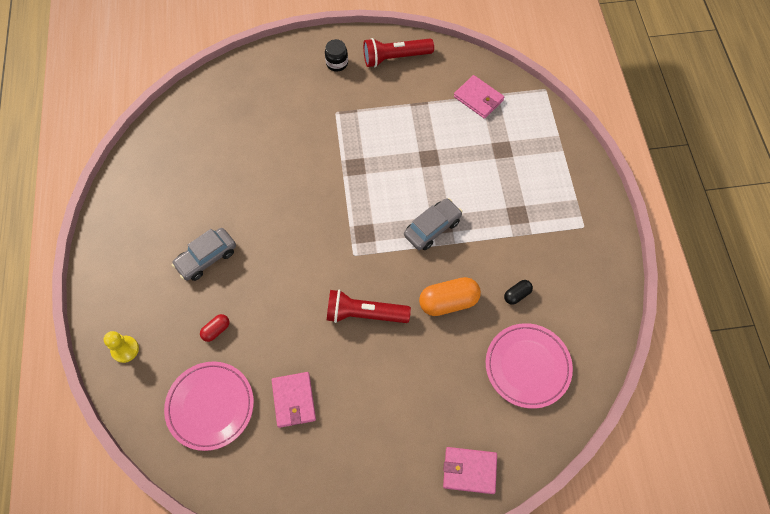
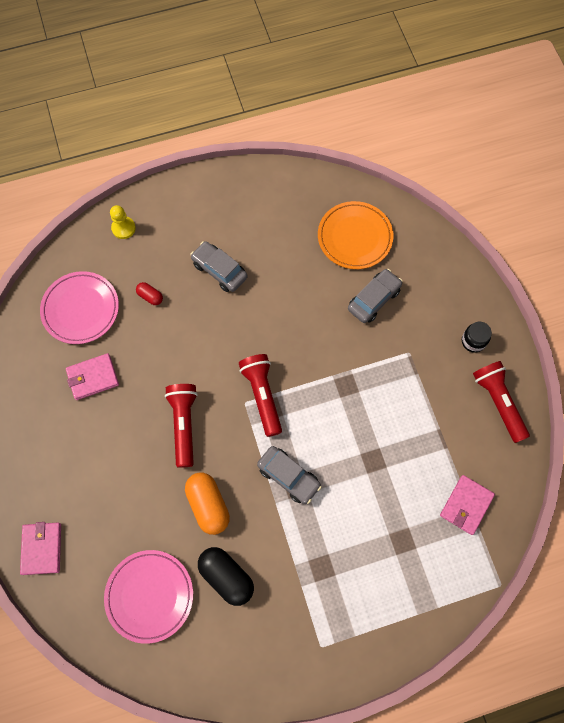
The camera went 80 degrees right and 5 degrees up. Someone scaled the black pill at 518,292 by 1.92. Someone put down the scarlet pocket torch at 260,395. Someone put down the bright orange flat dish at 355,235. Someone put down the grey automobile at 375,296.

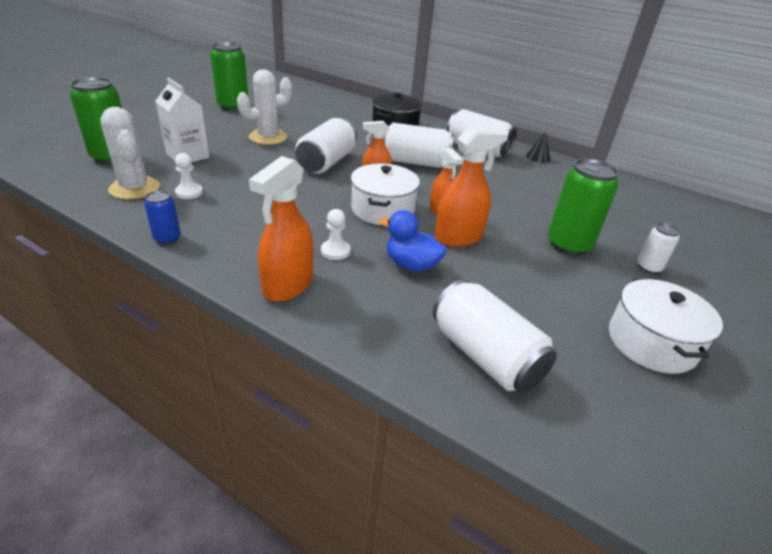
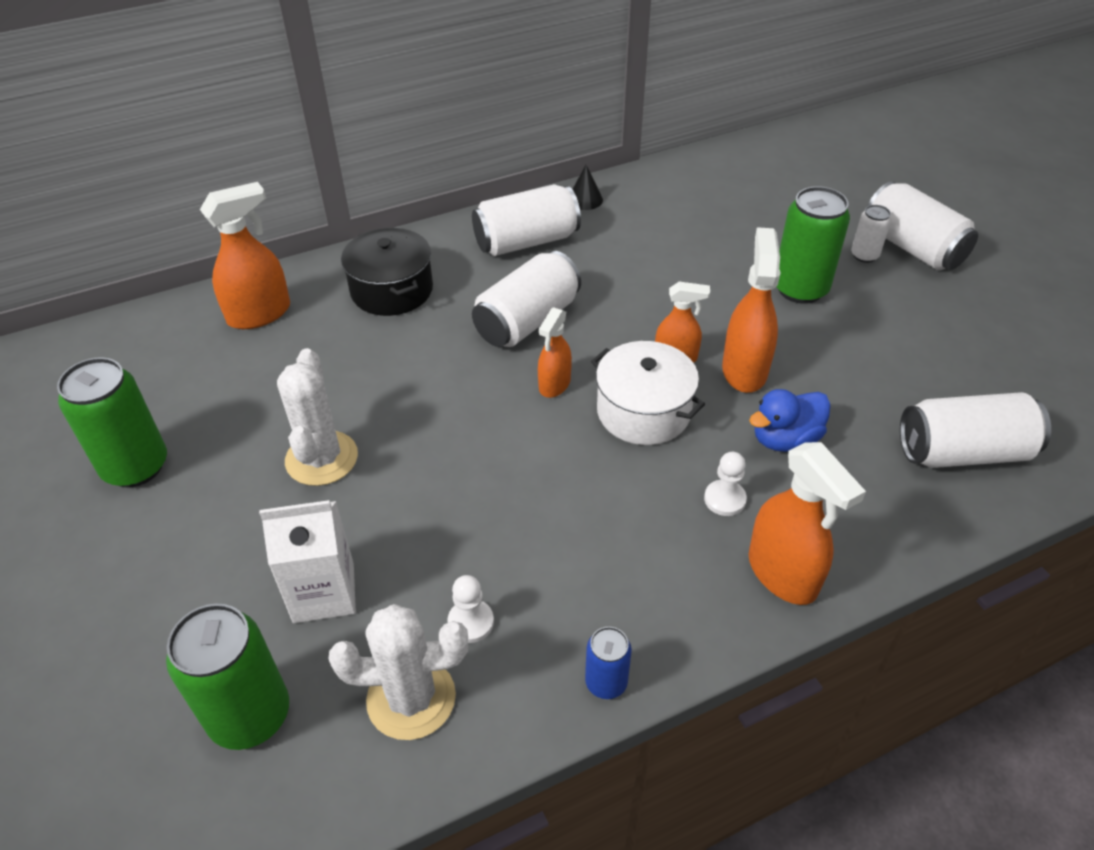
The camera went 55 degrees left and 10 degrees up. Someone put down the bright orange spray cleaner at 245,255. Someone carried the snow-white can from 326,146 to 922,225. Someone took away the snow-white pot at 666,326.

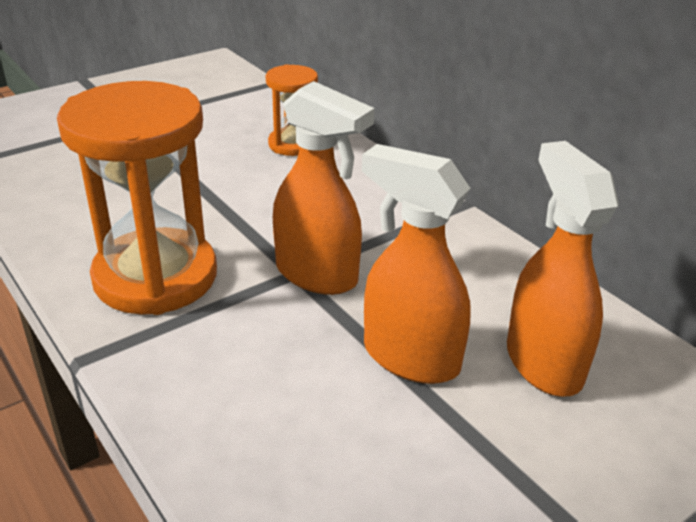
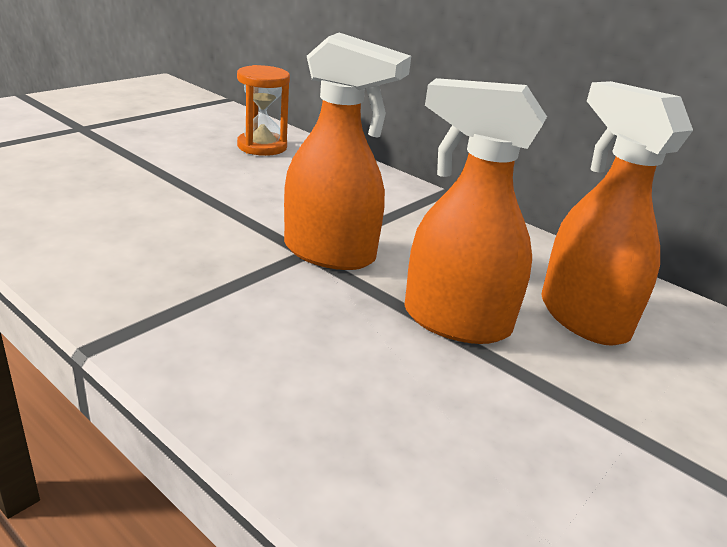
The camera went 15 degrees left and 5 degrees down. Someone took away the bright orange sandglass at 137,198.

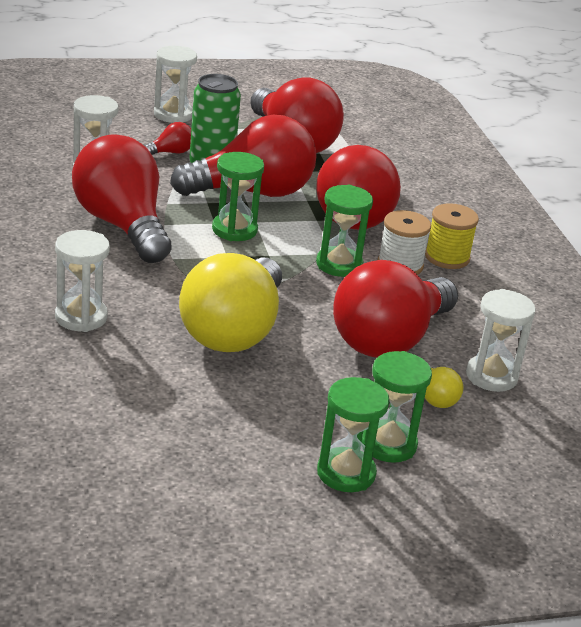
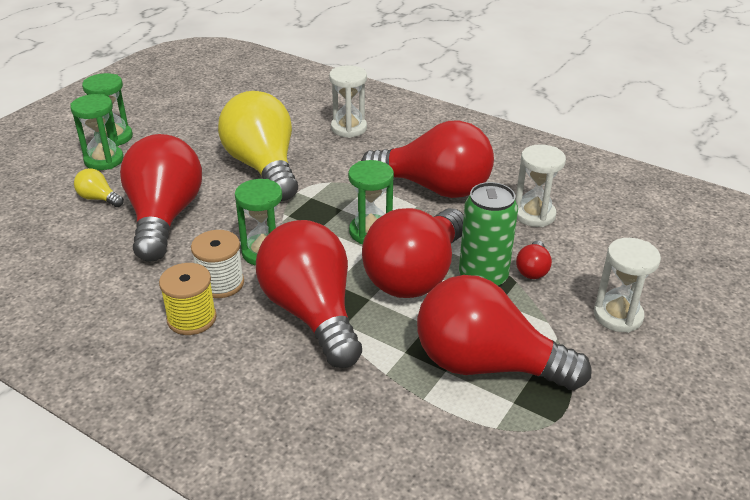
The camera went 140 degrees right and 5 degrees up. Someone took away the snow-white sandglass at 501,340.

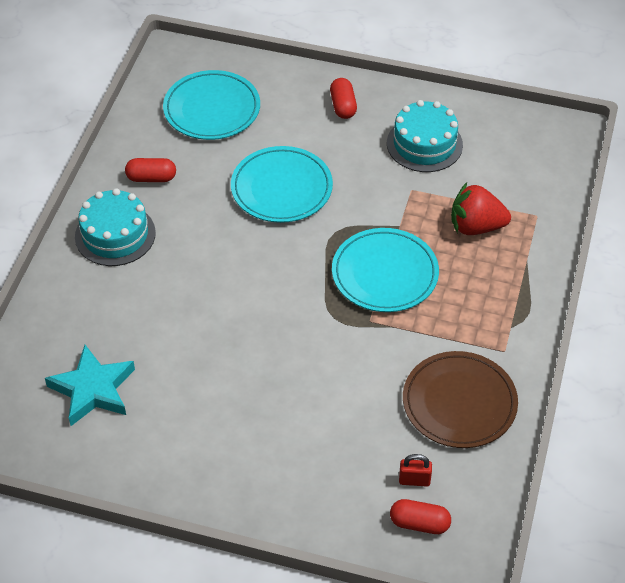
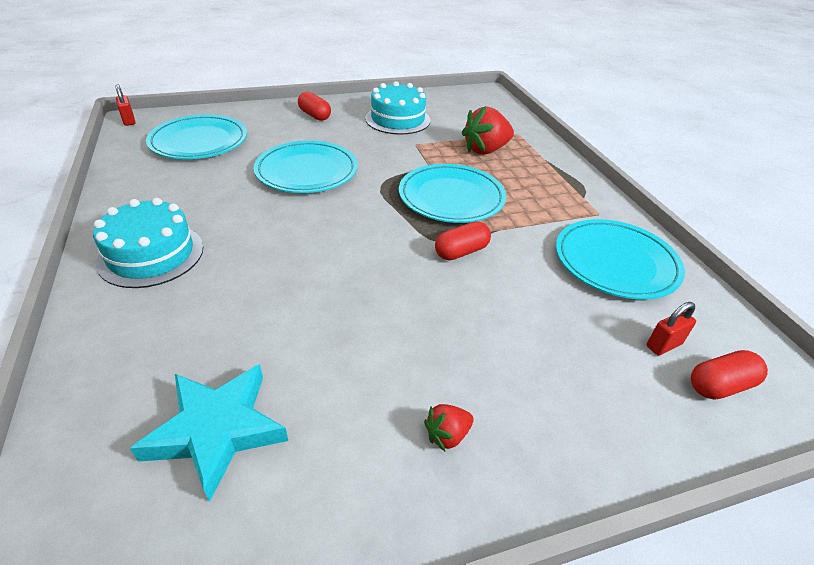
The camera went 35 degrees left and 10 degrees down. Someone put down the scarlet padlock at 125,105. Someone put down the scarlet berry at 449,427. Someone carried the scarlet pill from 150,170 to 463,240. Someone repainted the russet flat dish at 460,399, which became the aqua flat dish at 620,259.

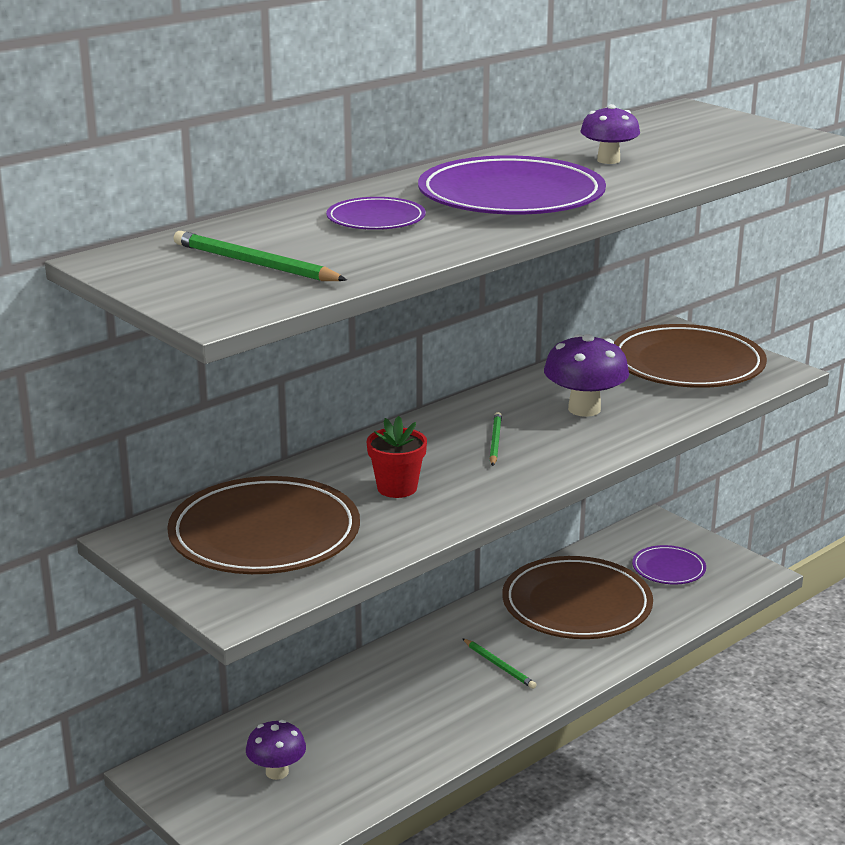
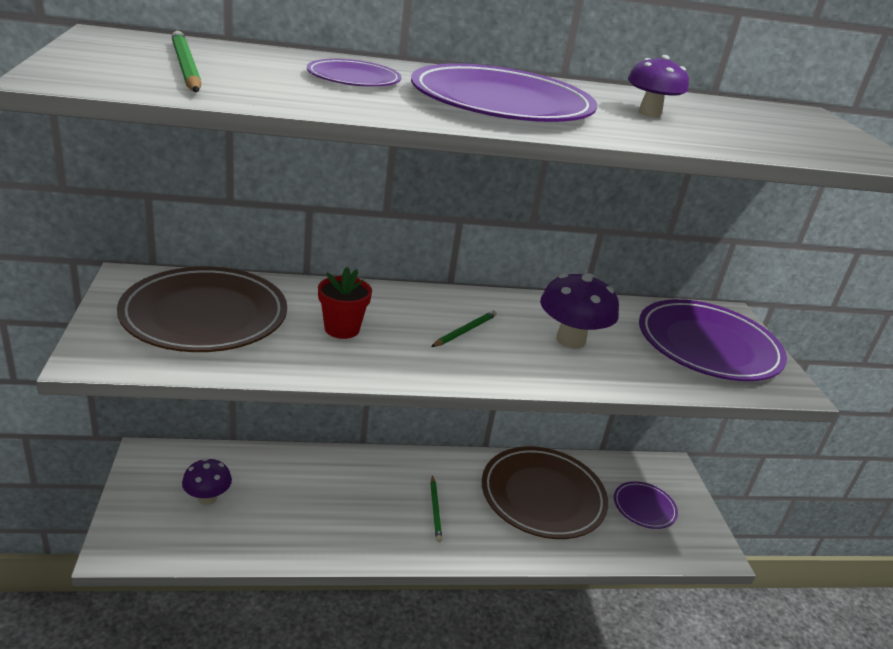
The camera went 30 degrees right and 5 degrees up. Someone repainted the russet flat dish at 690,356, which became the royal purple flat dish at 713,340.

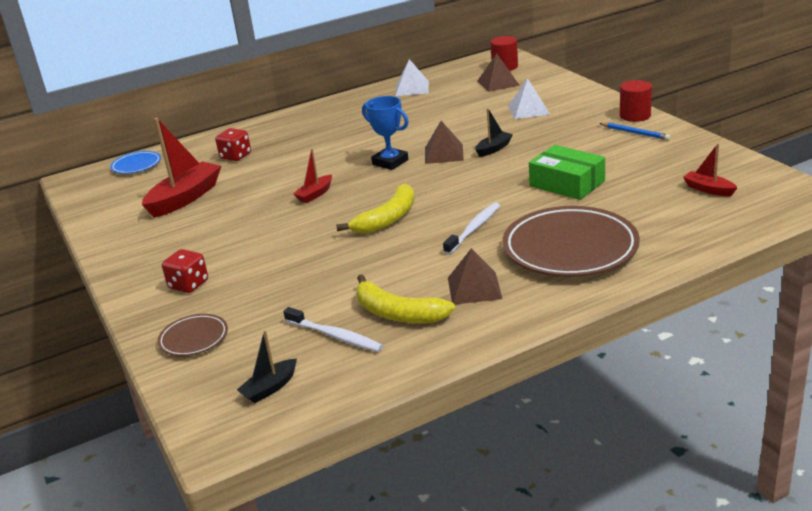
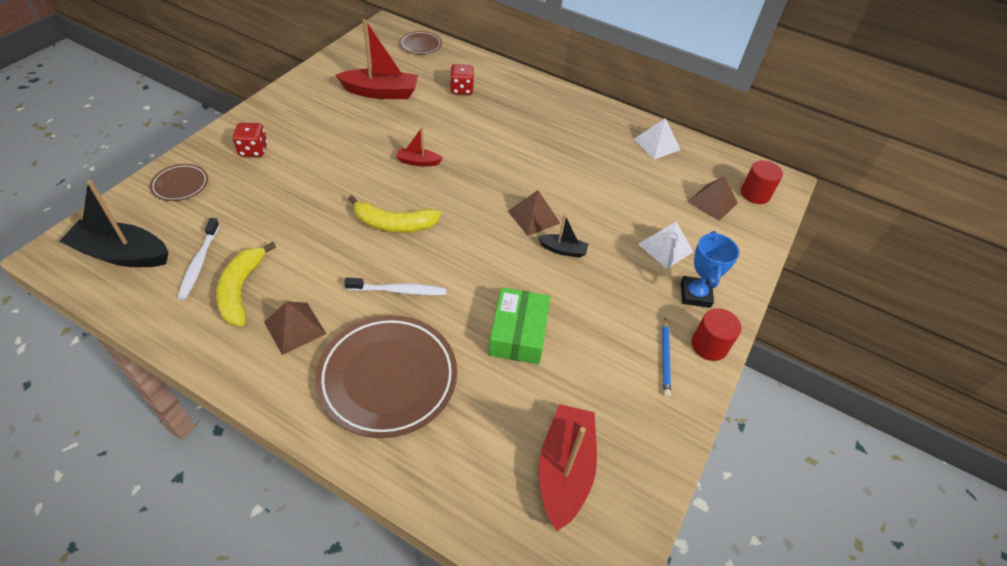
The camera went 50 degrees right and 20 degrees up. Someone scaled the black sailboat at 267,366 by 1.94. Someone repainted the blue flat dish at 135,162, which became the russet flat dish at 421,42. Someone scaled the scarlet sailboat at 710,169 by 1.94. Someone carried the blue trophy from 385,133 to 710,269.

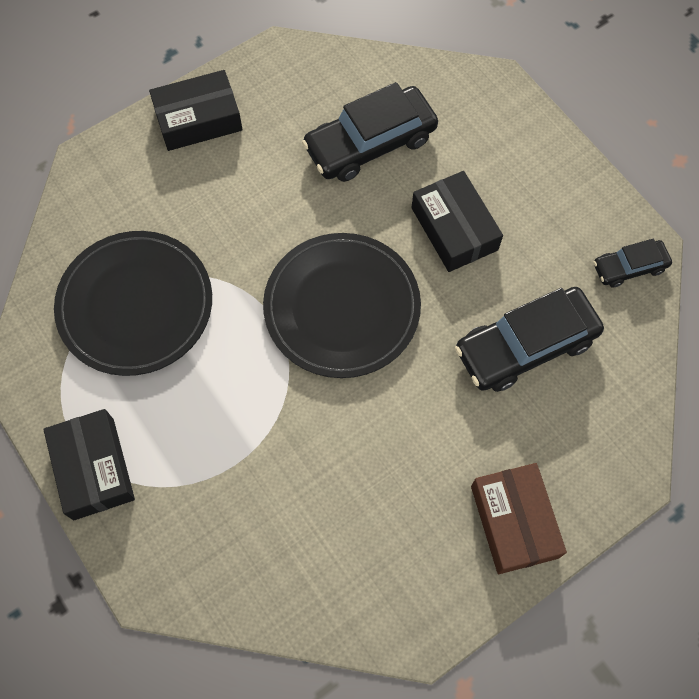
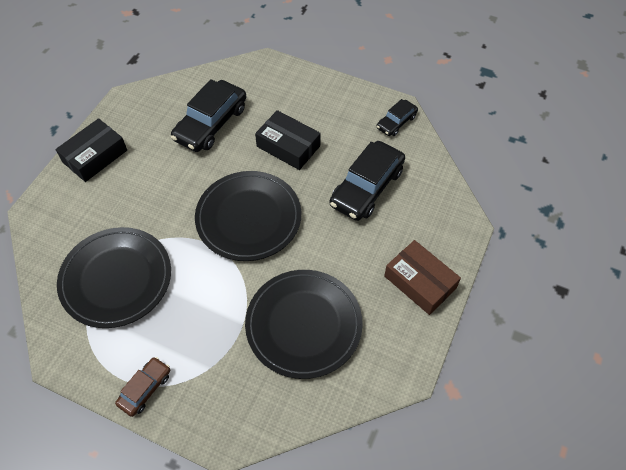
The camera went 30 degrees left and 10 degrees down. Someone swapped the black parcel at 89,464 for the russet automobile at 142,387. Someone put down the black flat dish at 304,324.

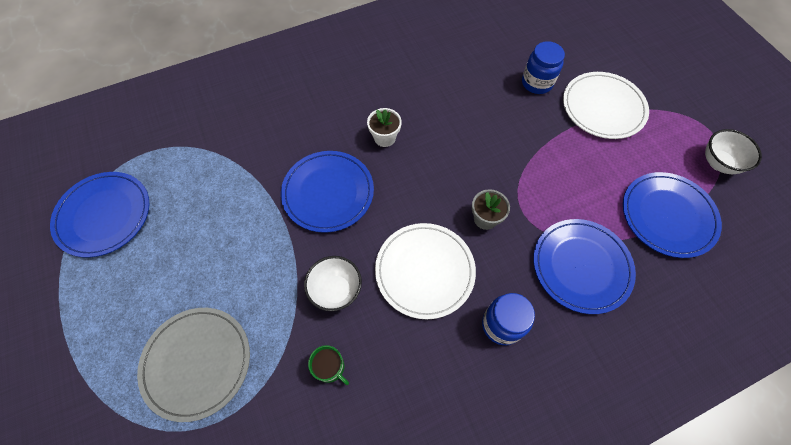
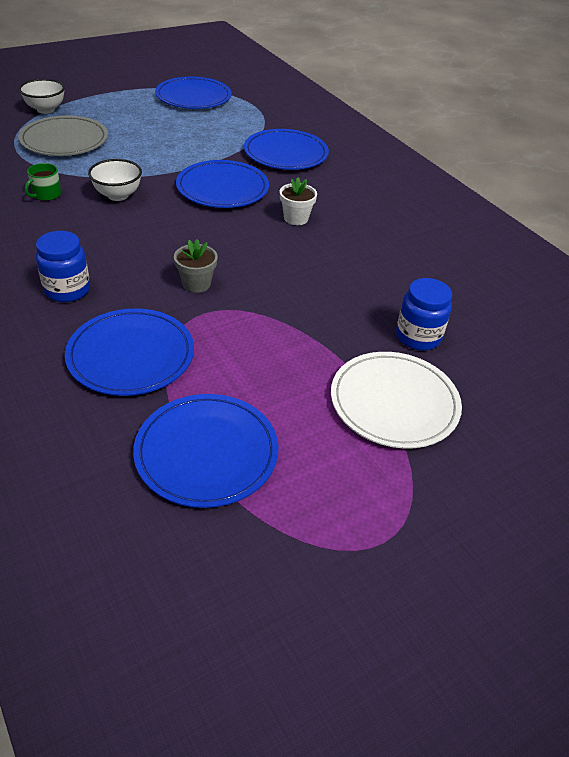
The camera went 80 degrees right and 20 degrees down. Someone carried the snow-white deep dish from 733,151 to 42,96. Someone put down the blue flat dish at 286,149. Someone took away the snow-white flat dish at 425,271.

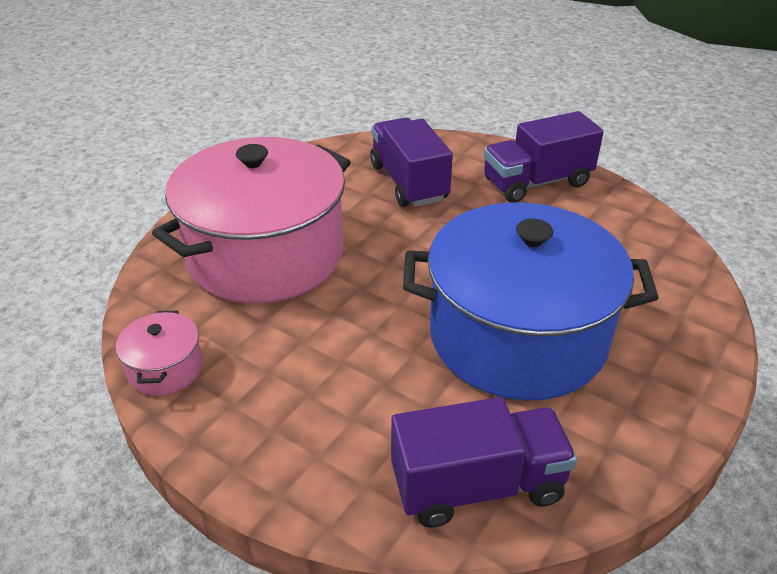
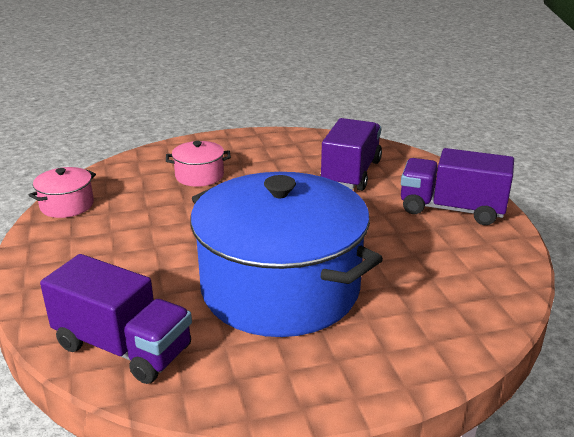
The camera went 40 degrees right and 10 degrees down. Someone scaled the rosy pot at 251,220 by 0.40.

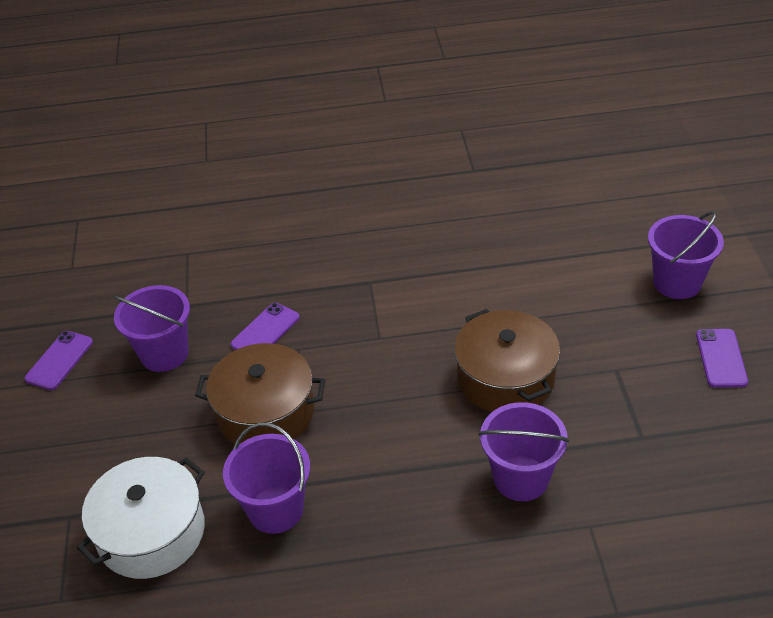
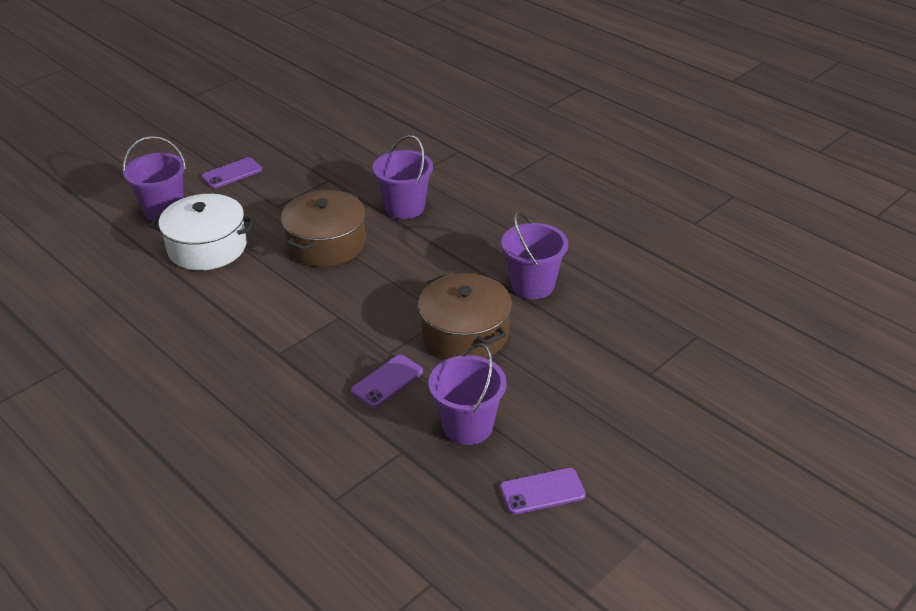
The camera went 130 degrees left and 5 degrees down. Someone carried the snow-white pot from 141,518 to 202,232. Someone rotated the royal purple mobile phone at 265,326 by 45 degrees counterclockwise.

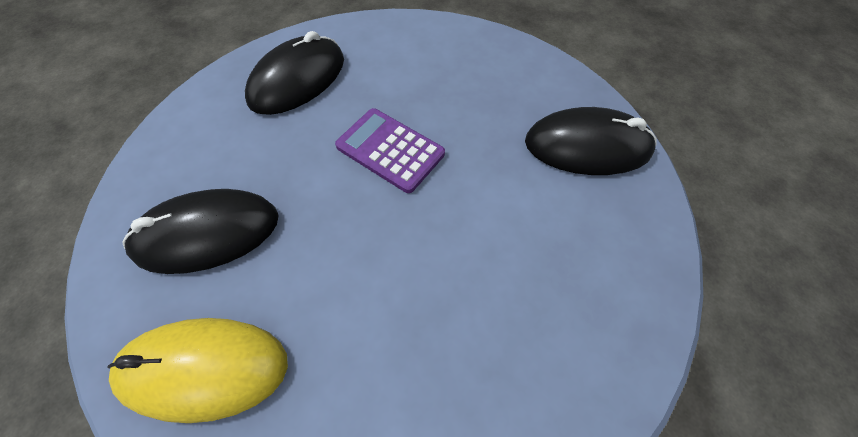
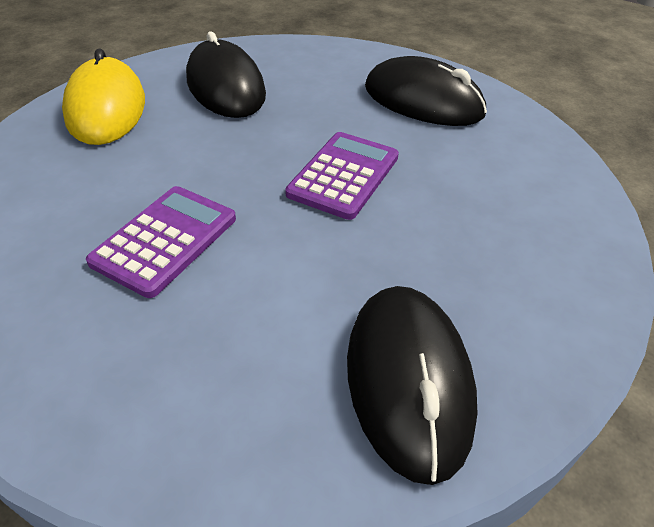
The camera went 80 degrees right and 15 degrees down. Someone put down the royal purple adding machine at 161,242.

